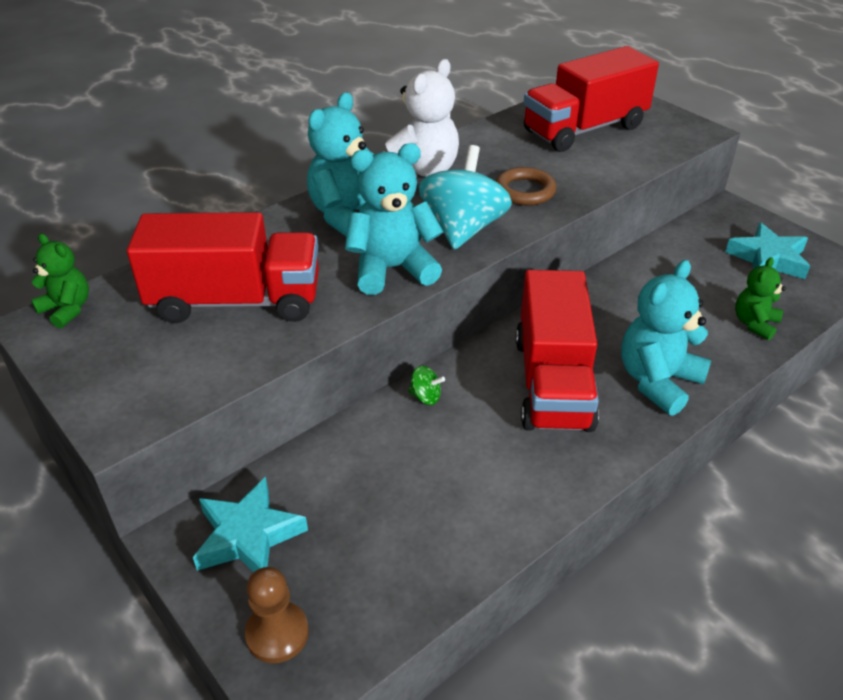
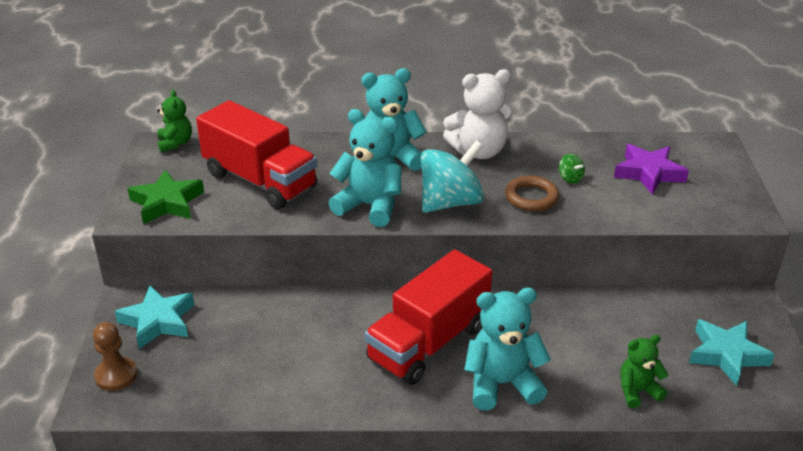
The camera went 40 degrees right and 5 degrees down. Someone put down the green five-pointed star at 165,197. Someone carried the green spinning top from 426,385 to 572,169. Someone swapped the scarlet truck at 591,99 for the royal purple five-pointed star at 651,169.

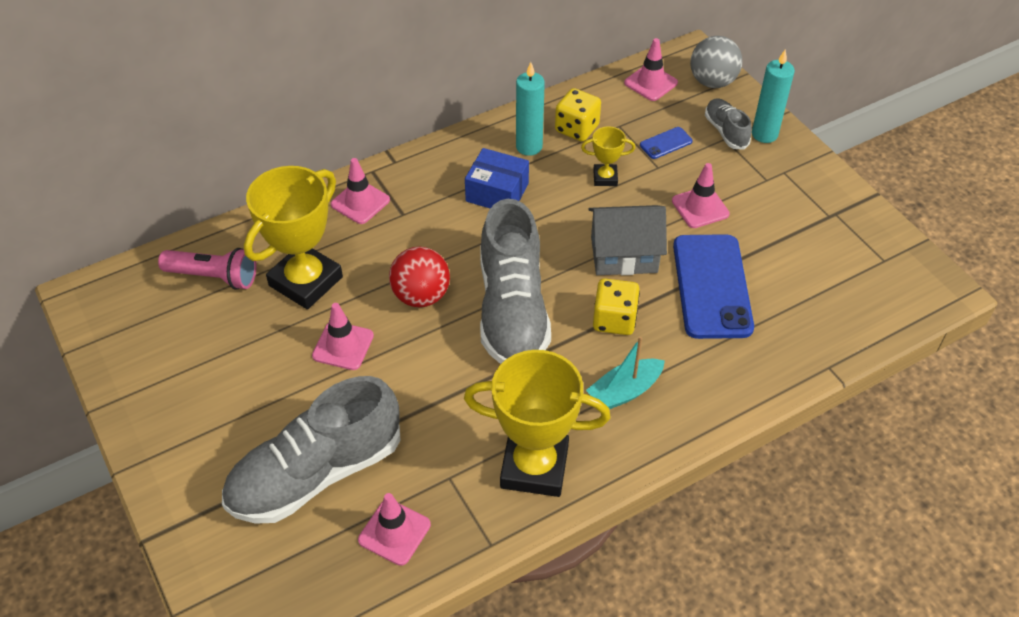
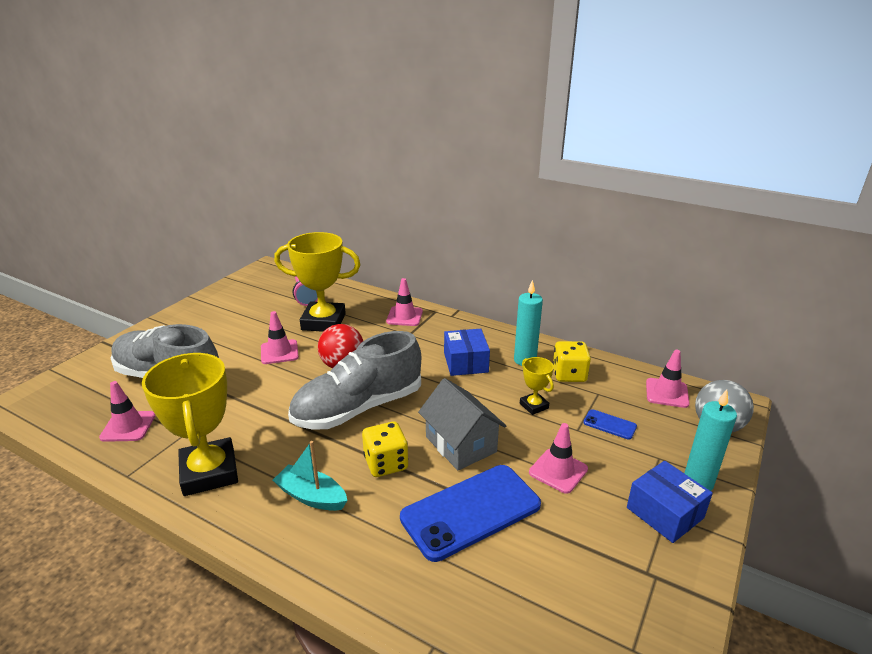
The camera went 60 degrees right and 20 degrees down. Someone put down the blue parcel at 670,502. Someone took away the grey sneaker at 728,124.

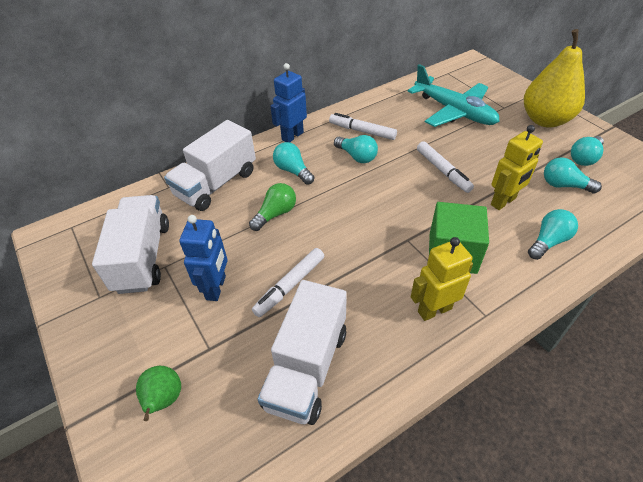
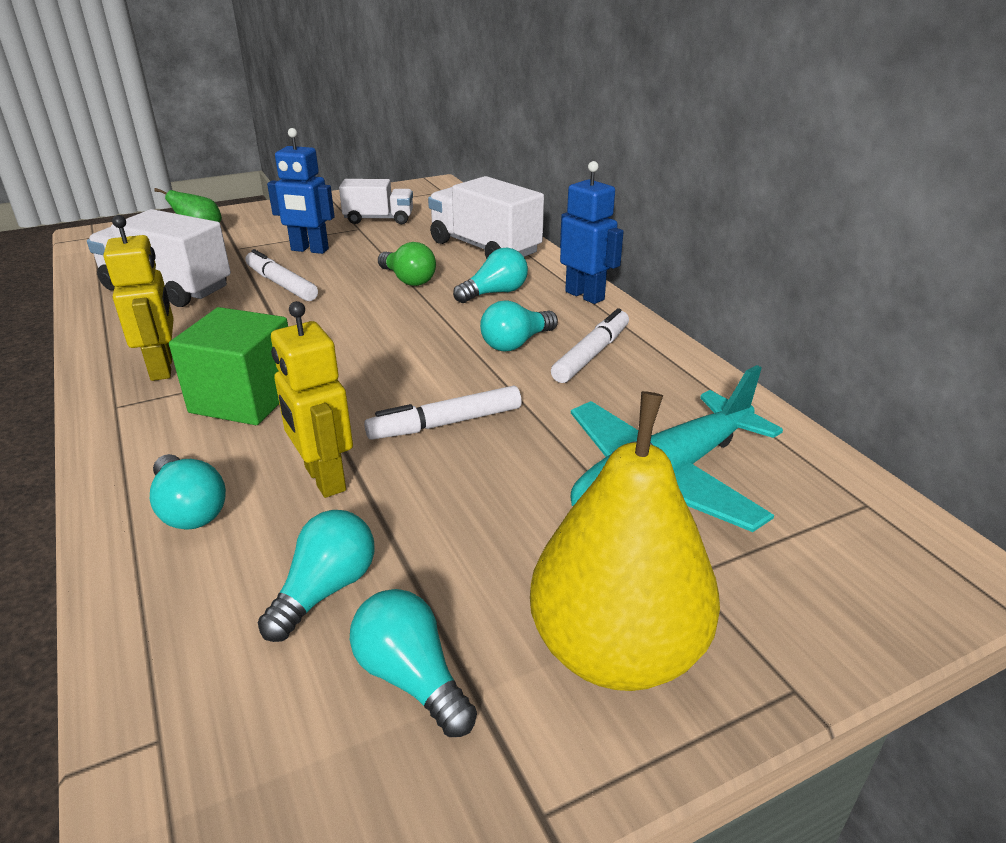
The camera went 95 degrees right and 15 degrees down. Someone scaled the snow-white truck at 130,244 by 0.63.

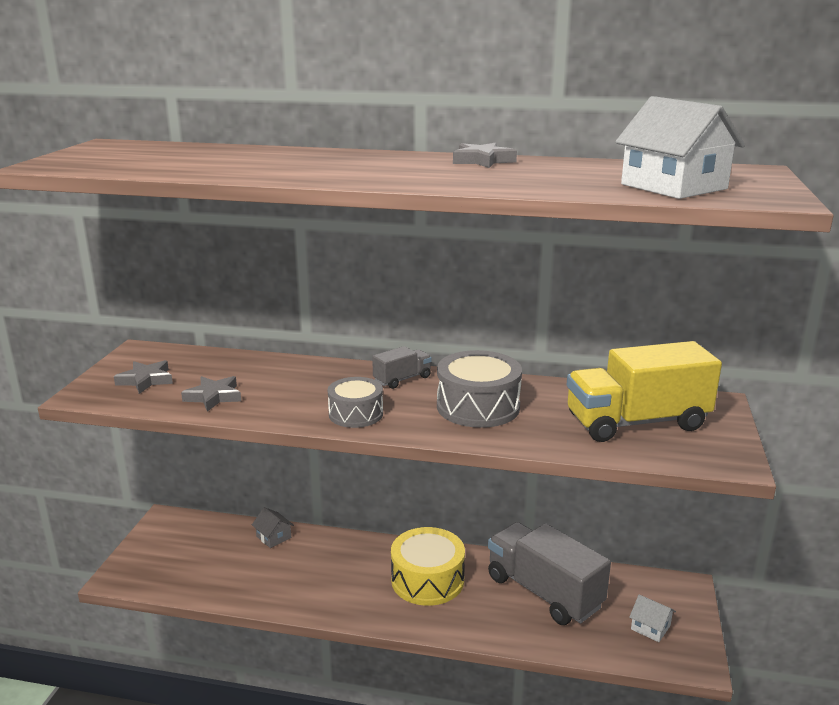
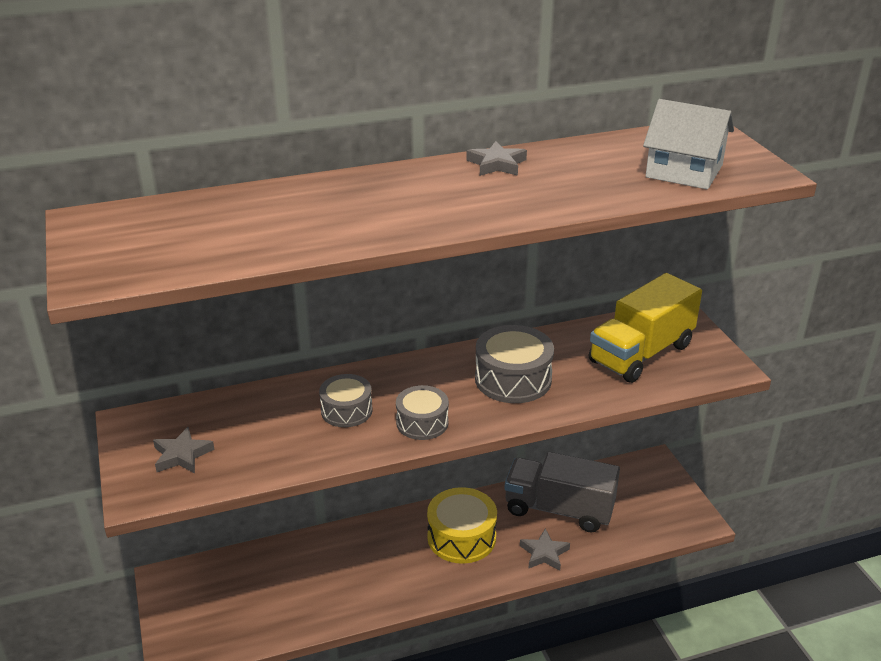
The camera went 30 degrees left and 10 degrees up. Someone put down the grey snare drum at 346,400. Someone carried the grey five-pointed star from 211,394 to 545,550. Someone took away the grey house at 273,527. Someone took away the grey truck at 402,367. Someone took away the snow-white house at 652,618.

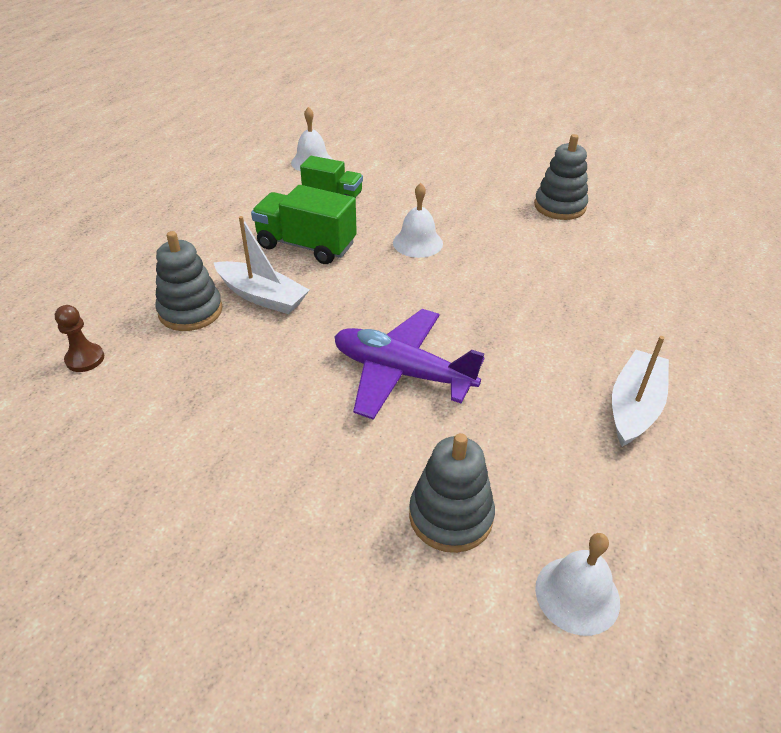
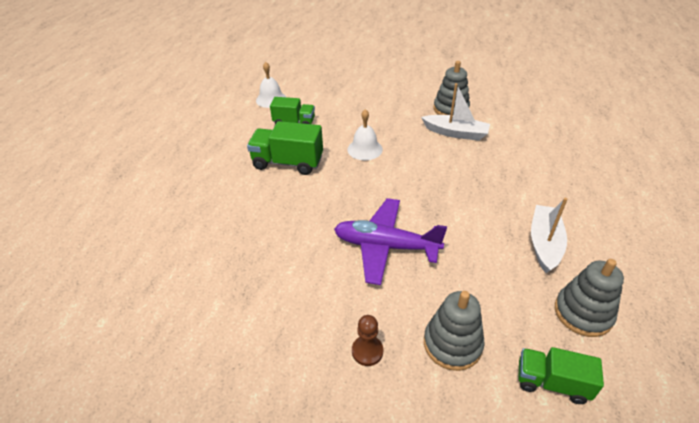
The camera went 10 degrees left and 0 degrees up. Someone carried the russet game pawn from 79,338 to 367,340. Someone carried the snow-white sailboat from 261,265 to 455,112. Someone swapped the snow-white hand bell at 577,584 for the green truck at 561,375. Someone carried the grey stacking toy from 188,281 to 589,298.

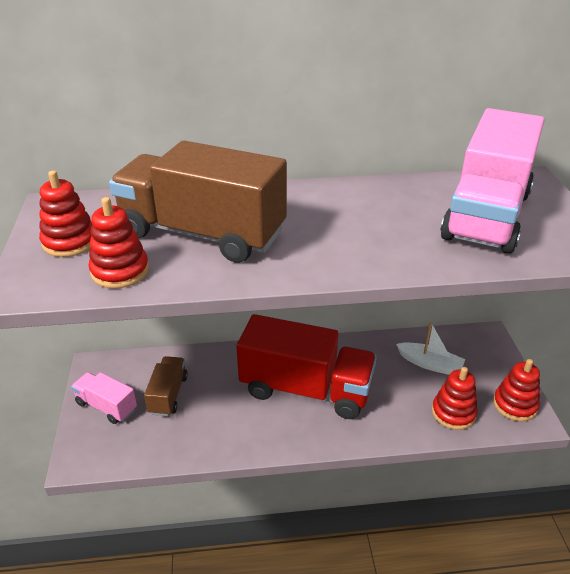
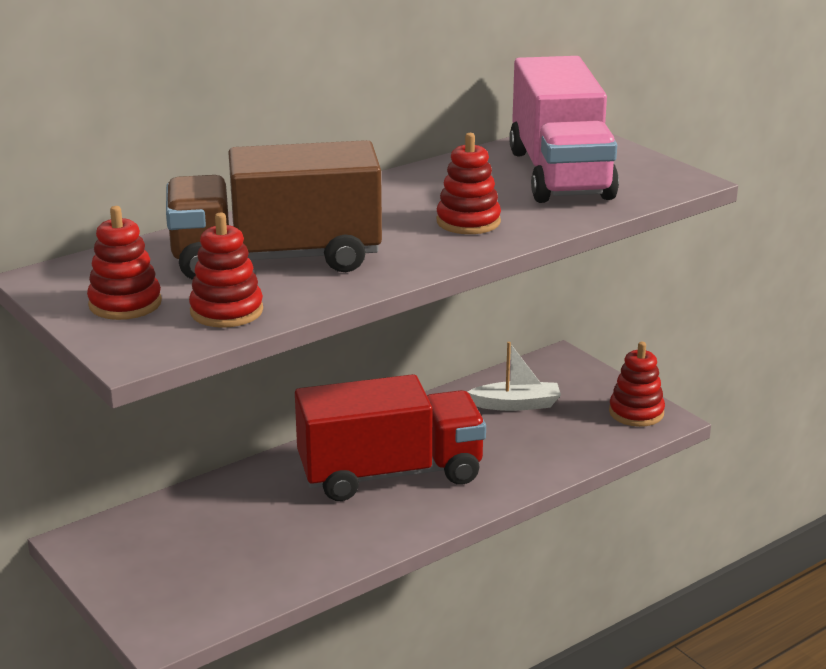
The camera went 30 degrees left and 10 degrees down. Someone carried the scarlet stacking toy from 455,398 to 469,183. Someone took away the rosy truck at 104,398. Someone took away the russet truck at 166,386.

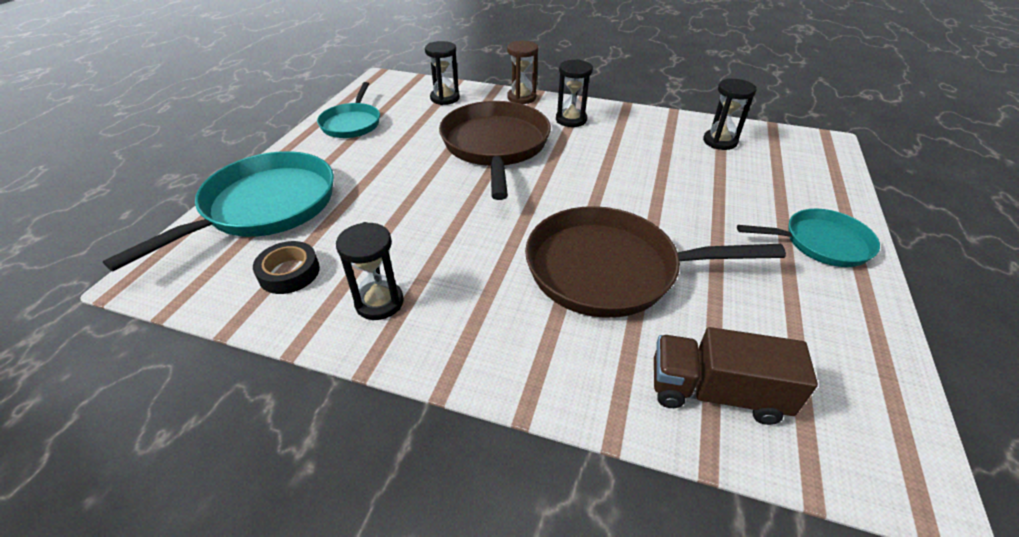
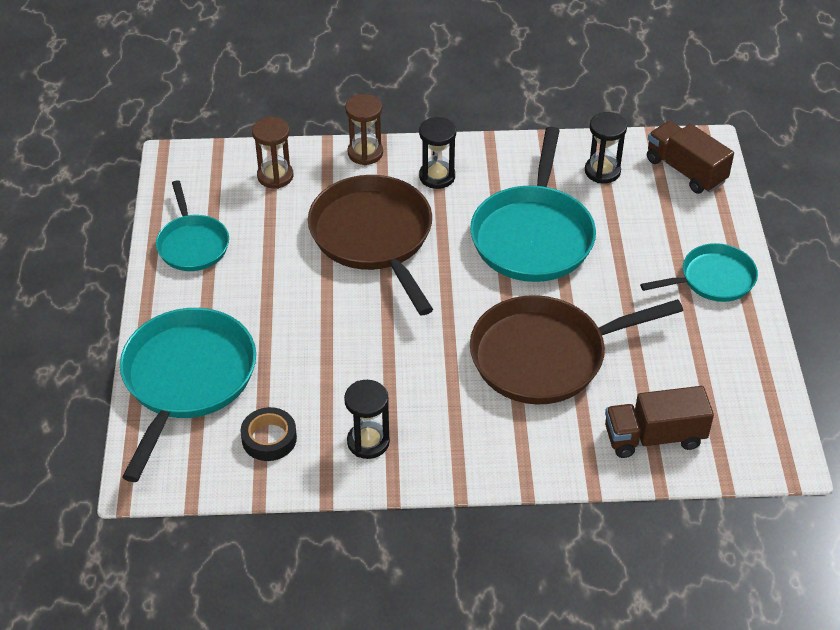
The camera went 20 degrees left and 5 degrees up. Someone repainted the black sandglass at 442,73, which became the russet sandglass at 272,153. Someone put down the aqua skillet at 533,204. Someone put down the russet truck at 690,157.

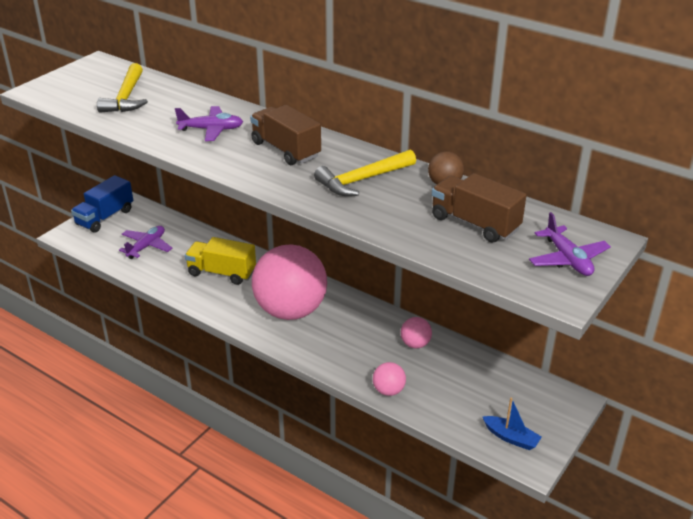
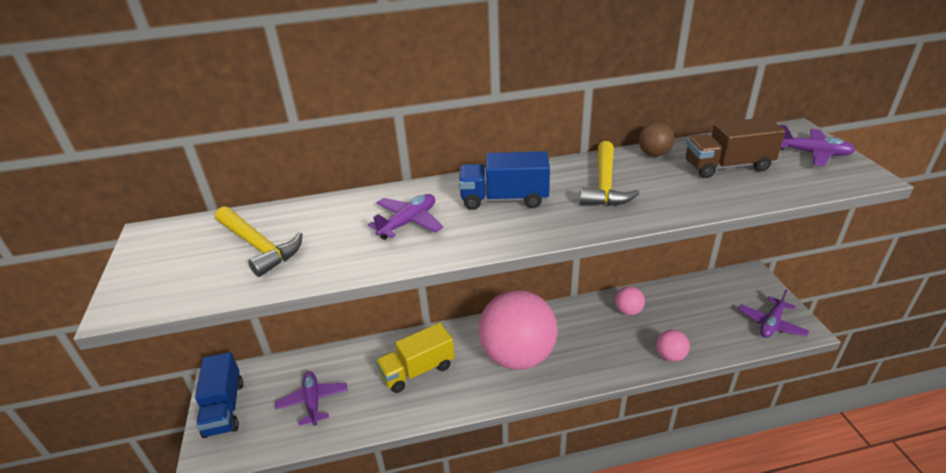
The camera went 45 degrees left and 0 degrees up. Someone repainted the russet truck at 285,135, which became the blue truck at 504,180. Someone swapped the blue sailboat at 512,424 for the royal purple plane at 773,314.

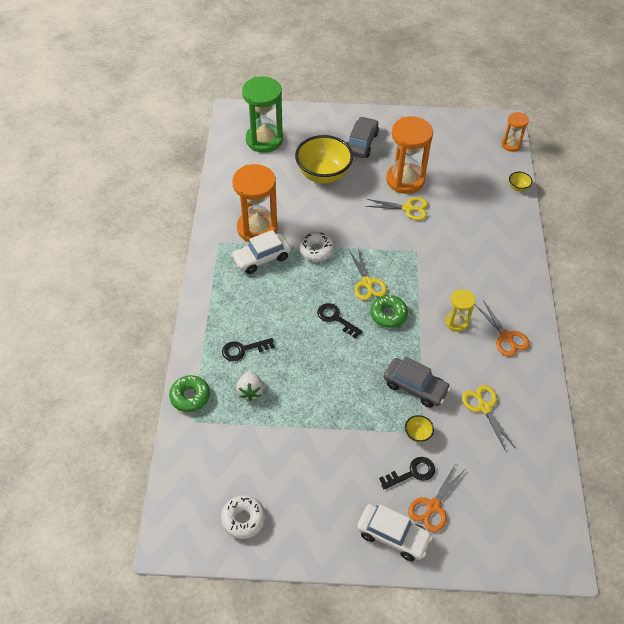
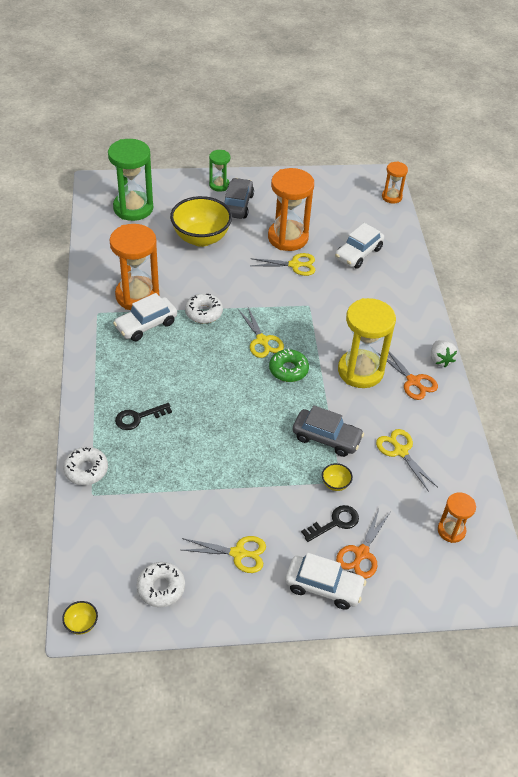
The camera went 10 degrees left and 5 degrees down. Someone carried the yellow deep dish from 521,181 to 80,618. Someone repainted the green doughnut at 189,393, which became the snow-white doughnut at 85,466. Someone put down the yellow pair of scissors at 224,554. Someone put down the green sandglass at 219,171. Someone put down the snow-white automobile at 359,246. Someone scaled the yellow sandglass at 460,310 by 1.88. Someone carried the snow-white berry from 250,386 to 444,353. Someone put down the bright orange sandglass at 457,517. Someone took away the black latchkey at 340,320.

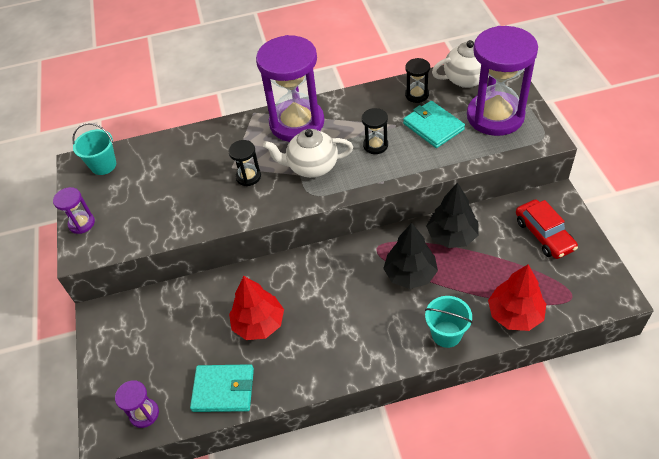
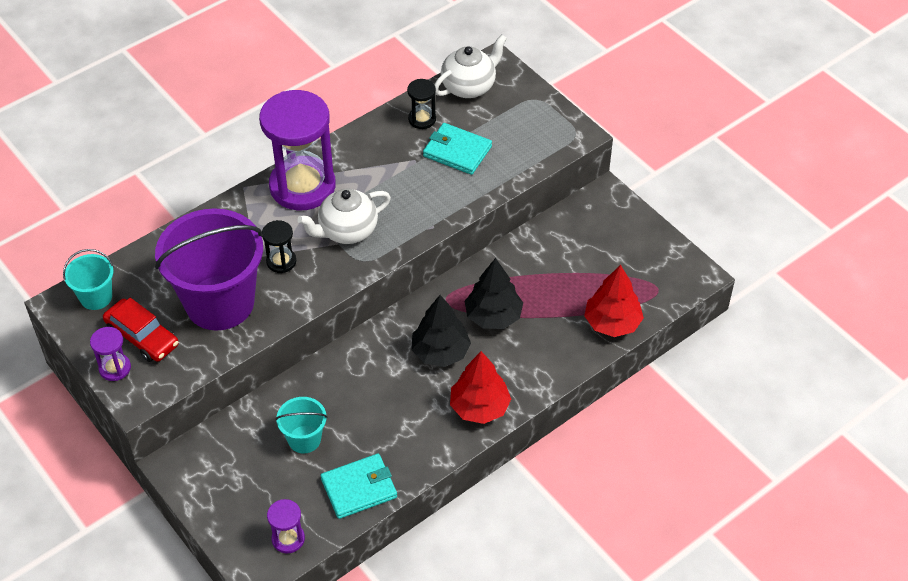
The camera went 30 degrees left and 0 degrees up. Someone carried the scarlet automobile from 547,229 to 141,330. Someone put down the royal purple bucket at 209,269. Someone carried the aqua bucket from 449,322 to 301,425. Someone carried the black tree from 452,215 to 441,331. Someone carried the scarlet tree from 256,308 to 480,387. Someone took away the black sandglass at 375,131. Someone took away the royal purple sandglass at 502,81.

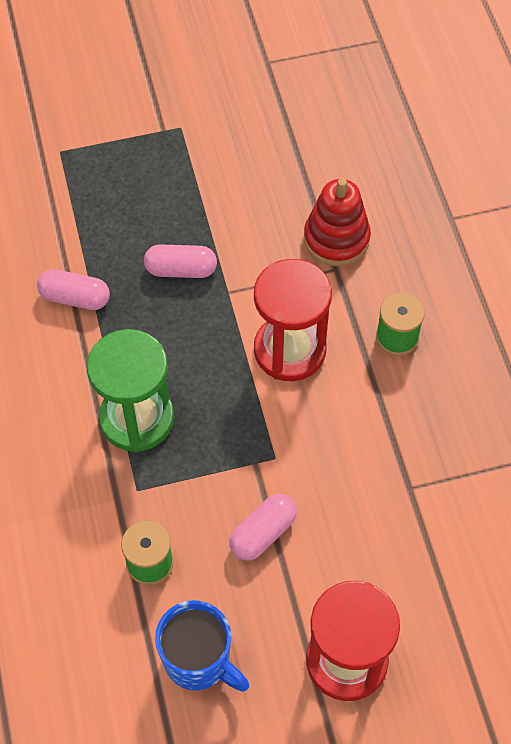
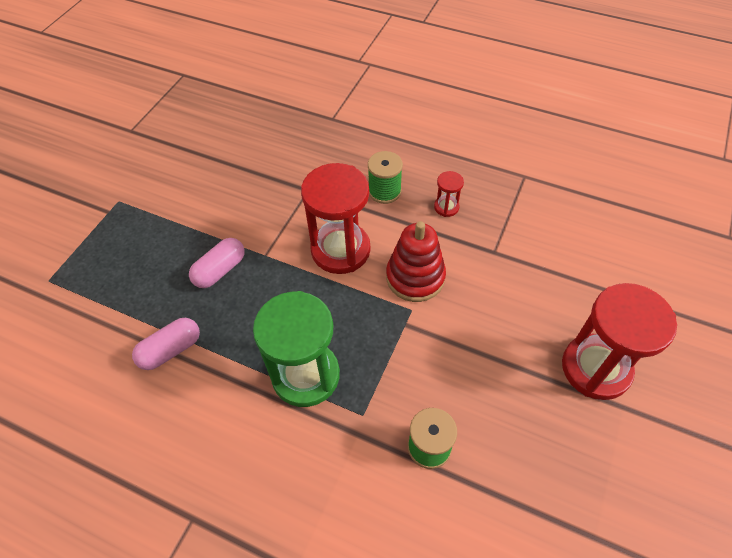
The camera went 50 degrees left and 5 degrees down. Someone carried the scarlet stacking toy from 337,222 to 416,261. Someone put down the scarlet sandglass at 449,194. Someone took away the blue mug at 202,646. Someone took away the rosy pill at 263,527.

